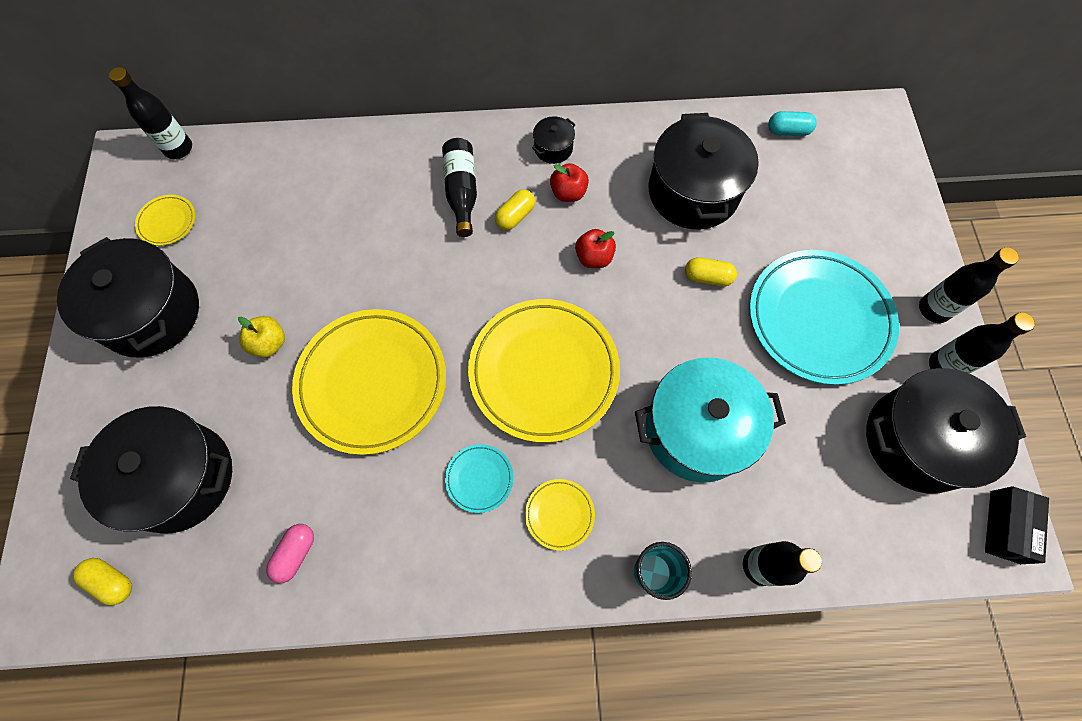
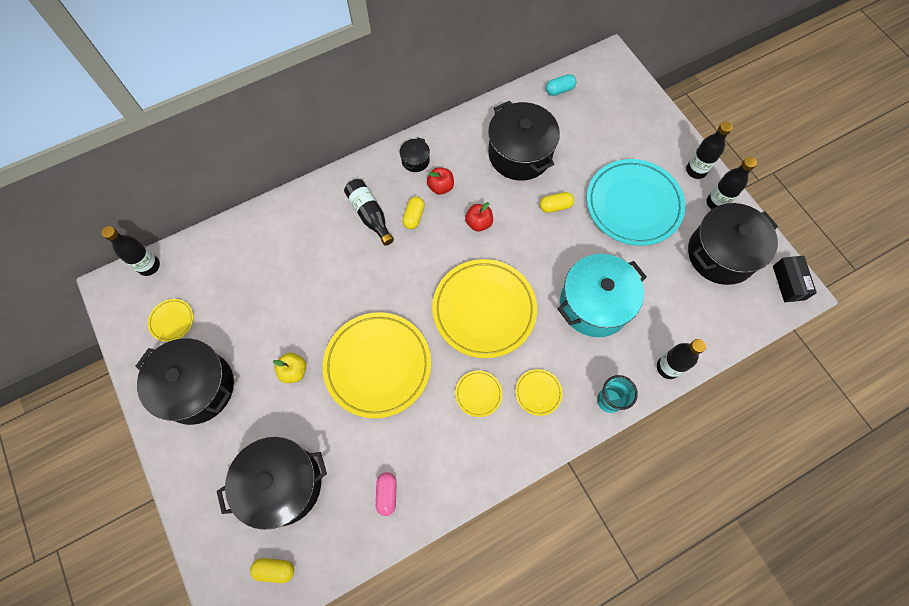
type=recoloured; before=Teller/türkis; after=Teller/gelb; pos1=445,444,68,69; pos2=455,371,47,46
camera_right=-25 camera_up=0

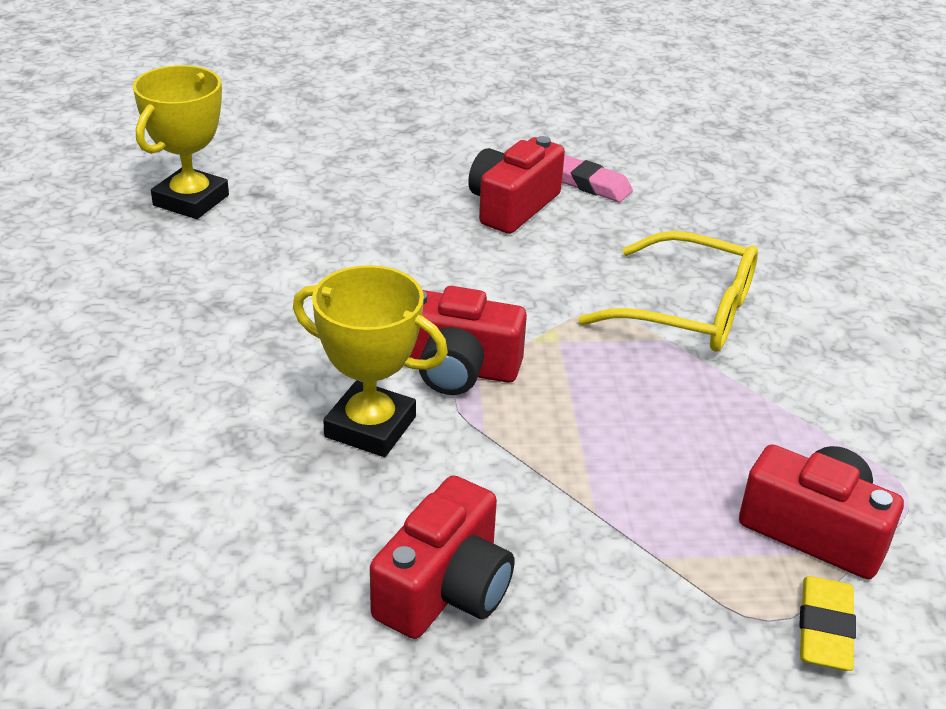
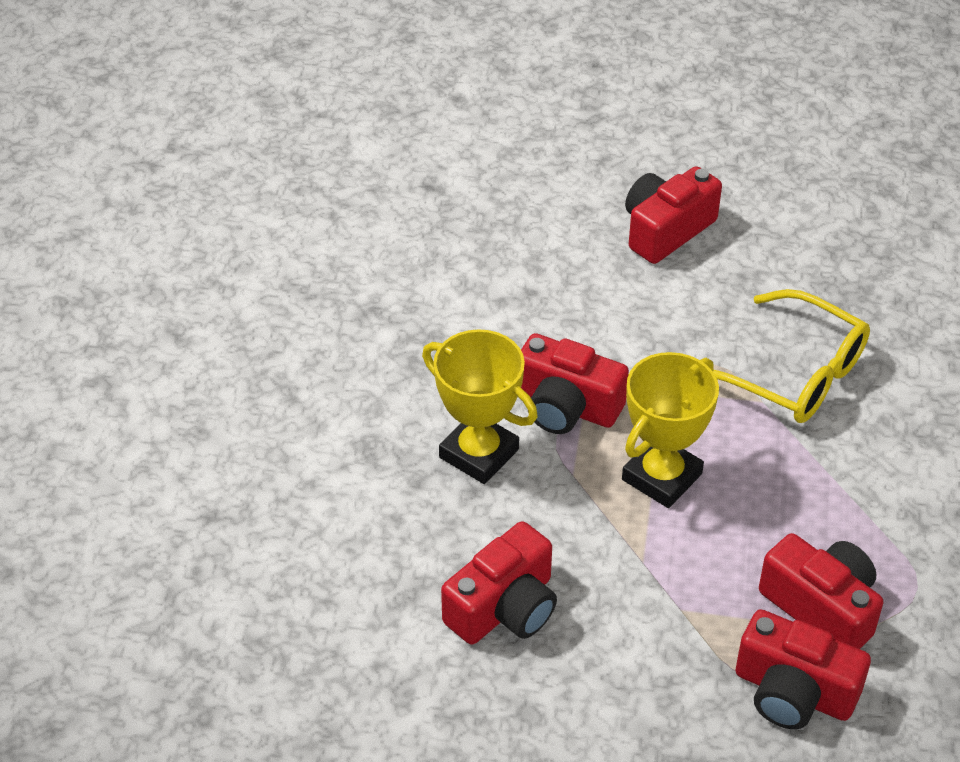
type=moved; before=Pokal/gelb; pos1=133,65,96,154; pos2=622,352,97,156
type=replaced; before=Radiergummi/gelb; after=Kamera/rot; pos1=799,576,57,95; pos2=735,609,136,120
type=removed; before=Radiergummi/rosa; pos1=562,155,71,47
camera_right=15 camera_up=10

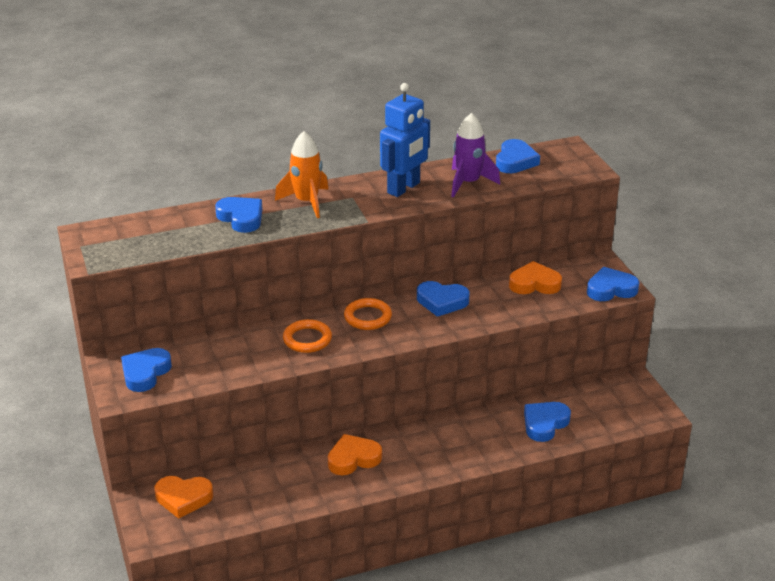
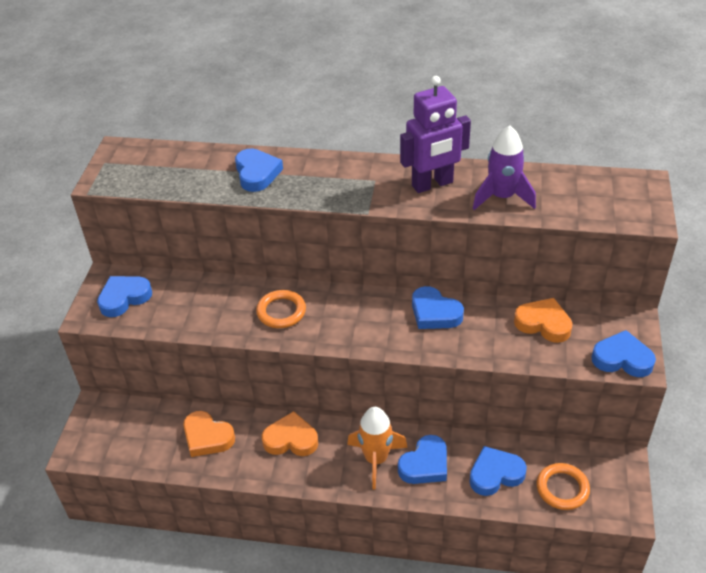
type=moved; before=Herz/orange; pos1=155,476,58,43; pos2=183,411,52,46
type=moved; before=Rakete/orange; pos1=275,131,54,87; pos2=347,407,61,83
type=moved; before=Herz/blau; pos1=496,139,44,34; pos2=398,435,49,49
type=recoloured; before=Roboter/blau; after=Roboter/lila; pos1=380,83,50,114; pos2=400,76,71,117
type=moved; before=Ring/orange; pos1=344,298,48,32; pos2=536,463,54,47
camera_right=30 camera_up=10

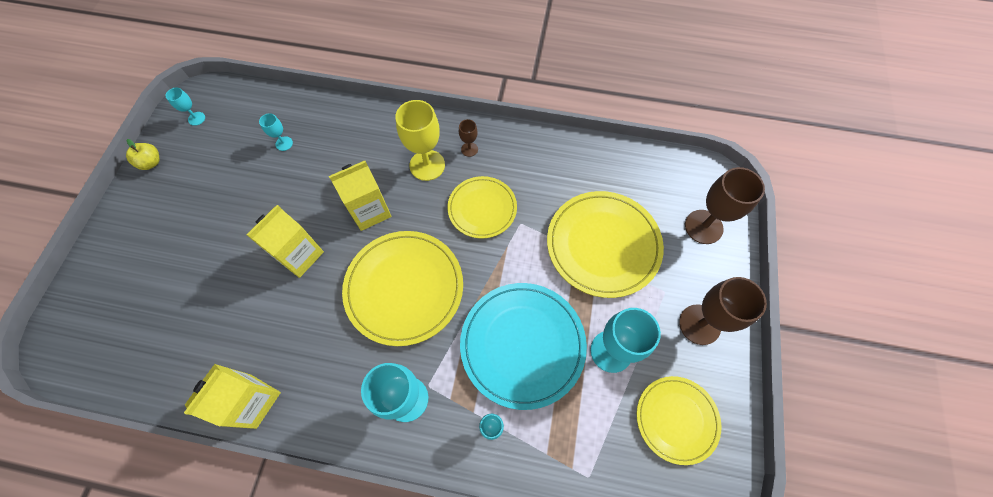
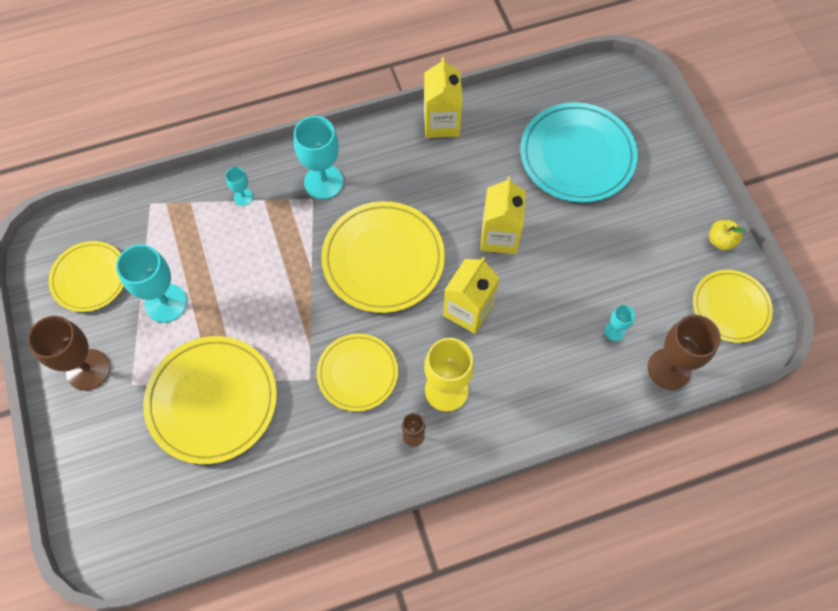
type=moved; before=Teller/türkis; pos1=460,283,127,127; pos2=520,102,118,101
type=moved; before=Kelch/braun; pos1=685,167,80,77; pos2=647,315,74,75
type=replaced; before=Kelch/türkis; after=Teller/gelb; pos1=166,88,39,38; pos2=693,270,80,73
camera_right=150 camera_up=0

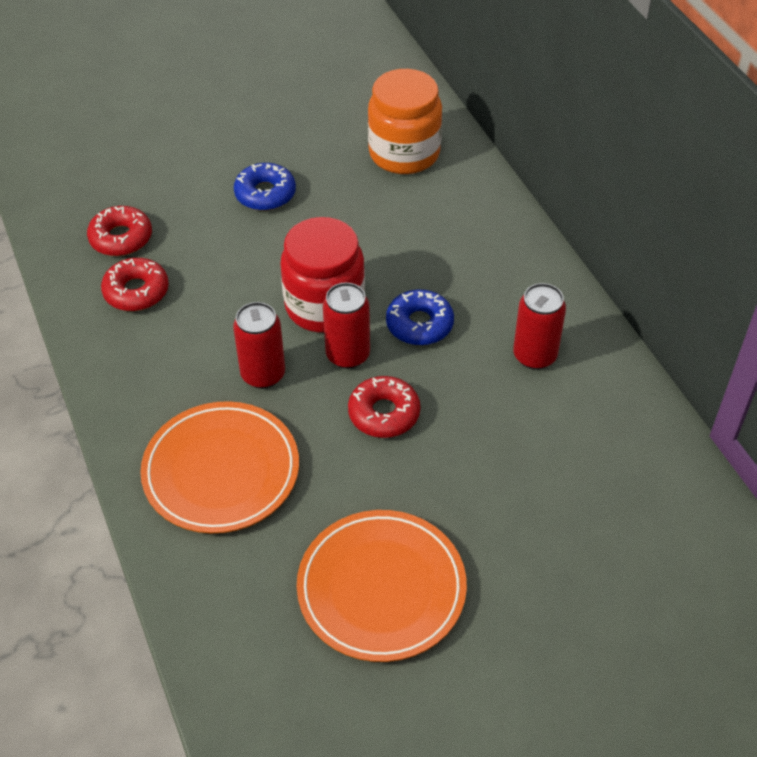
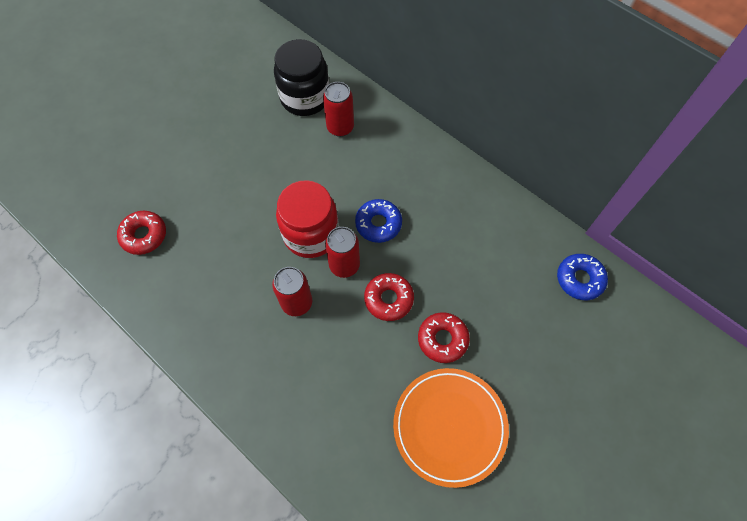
type=recoloured; before=Einmachglas/orange; after=Einmachglas/schwarz; pos1=368,69,74,105; pos2=274,39,55,77
type=moved; before=Dose/rot; pos1=513,283,53,87; pos2=323,82,31,55
type=moved; before=Donut/rot; pos1=101,258,68,53; pos2=418,312,52,51
type=moved; before=Donut/blau; pos1=234,163,62,48; pos2=557,254,51,46
type=removed; before=Teller/orange; pos1=140,401,159,132
camera_right=-25 camera_up=15

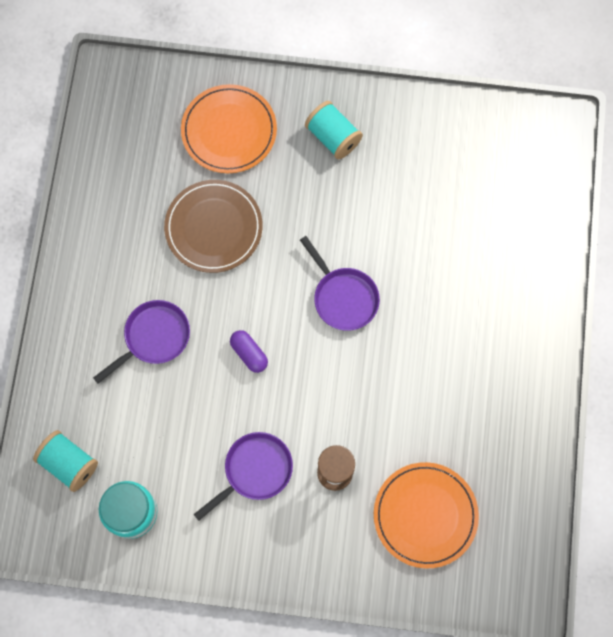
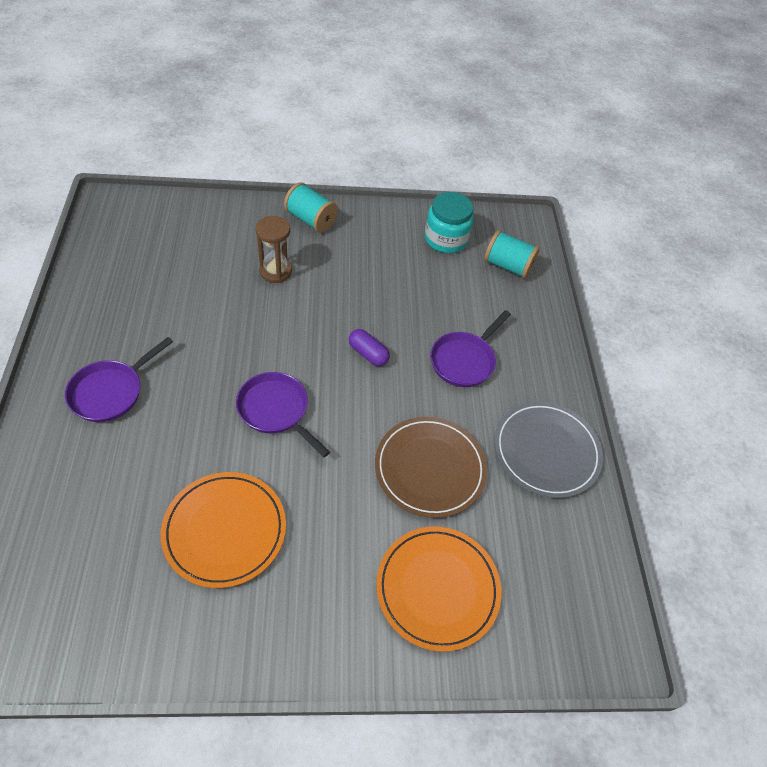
type=moved; before=Pfanne/lila; pos1=194,432,99,89; pos2=65,337,108,85
type=moved; before=Teller/orange; pos1=374,462,105,107; pos2=161,472,125,116
type=moved; before=Garnrolle/türkis; pos1=305,101,58,58; pos2=284,183,54,50
type=added; after=Teller/grau; pos2=494,402,109,96
camera_right=165 camera_up=-20

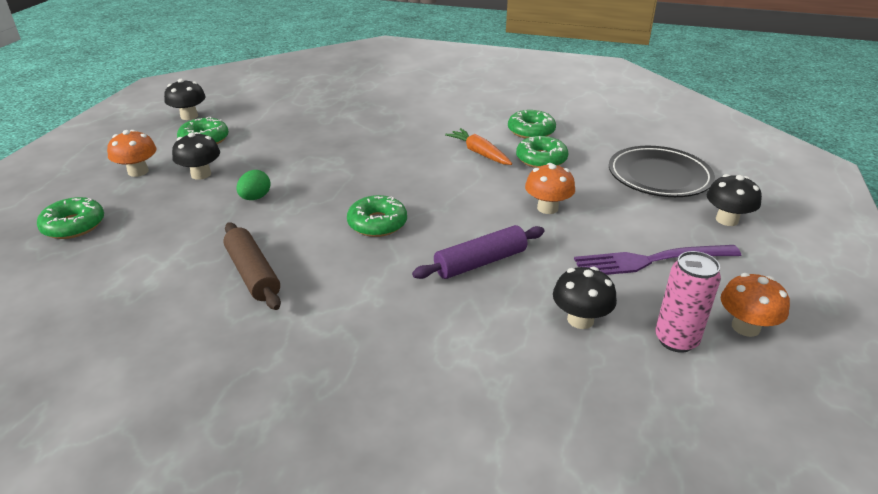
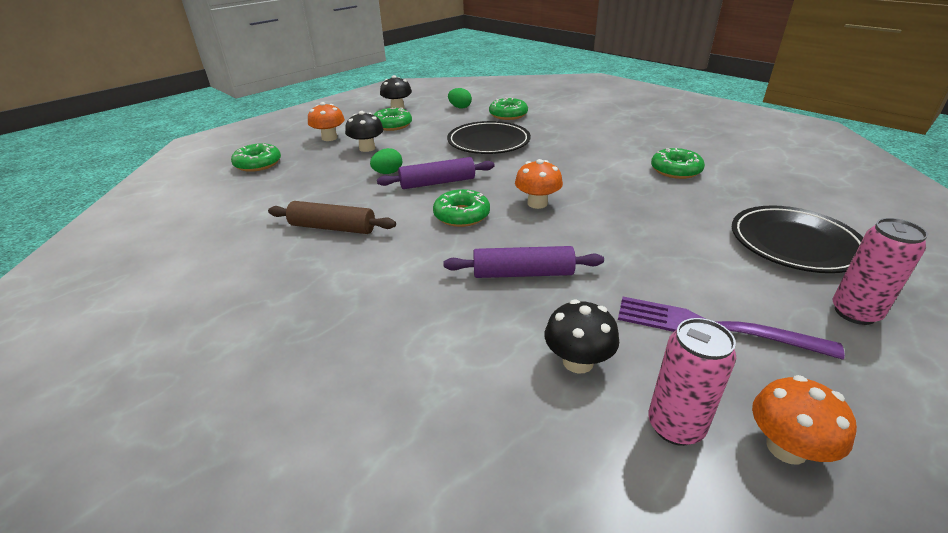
type=turned; before=Nudelholz/braun; pos1=223,222,58,88; pos2=268,201,128,33; turn=-75
type=added; after=Nudelholz/lila; pos2=377,157,118,32
type=added; after=Teller/schwarz; pos2=447,121,84,33
type=added; after=Ei/grün; pos2=448,88,24,21
type=moved; before=Donut/grün; pos1=516,136,53,32; pos2=489,98,39,22
type=moved; before=Pilz/orange; pos1=525,163,50,51; pos2=515,159,48,50
type=replaced; before=Pilz/schwarz; after=Dose/rosa; pos1=707,174,55,52; pos2=833,218,95,107
type=removed; before=Karotte/orange; pos1=445,128,67,37
camera_right=30 camera_up=0

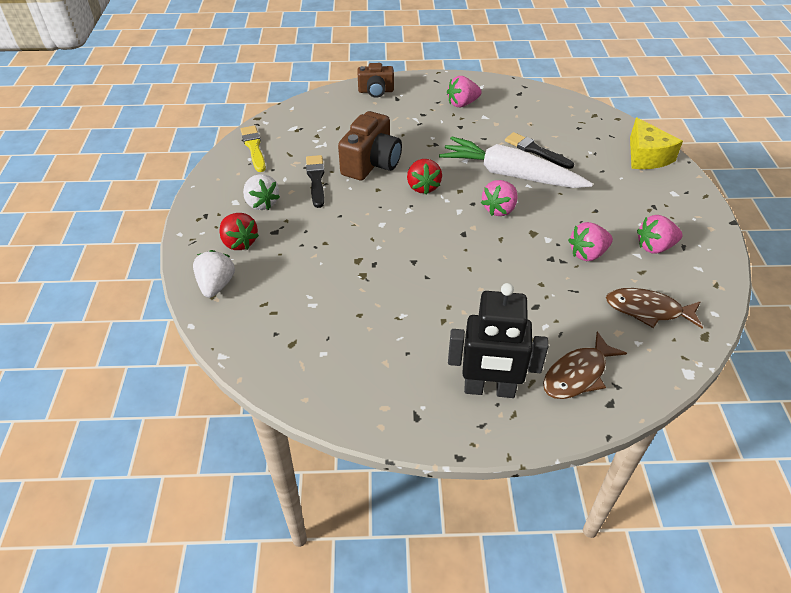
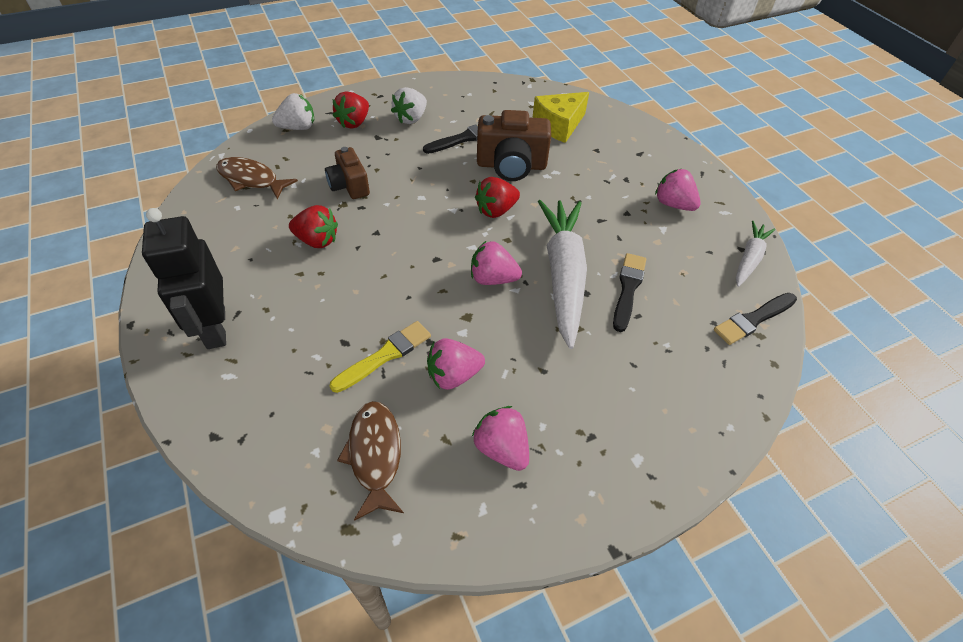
type=moved; before=Fisch/braun; pos1=543,332,84,67; pos2=216,157,82,42
type=added; after=Erdbeere/rot; pos2=289,205,49,43
type=moved; before=Kamera/braun; pos1=358,63,36,35; pos2=325,147,45,52
type=moved; before=Pinsel/gelb; pos1=240,126,26,46; pos2=330,321,101,72
type=turned; before=Erdbeere/rosa; pos1=568,222,45,39; pos2=427,338,58,52; turn=-60
type=moved; before=Käse/gelb; pos1=630,118,53,51; pos2=532,92,57,51
type=added; after=Pinsel/schwarz; pos2=714,293,83,52
type=added; after=Karotte/weiß; pos2=736,221,39,66
camera_right=65 camera_up=5

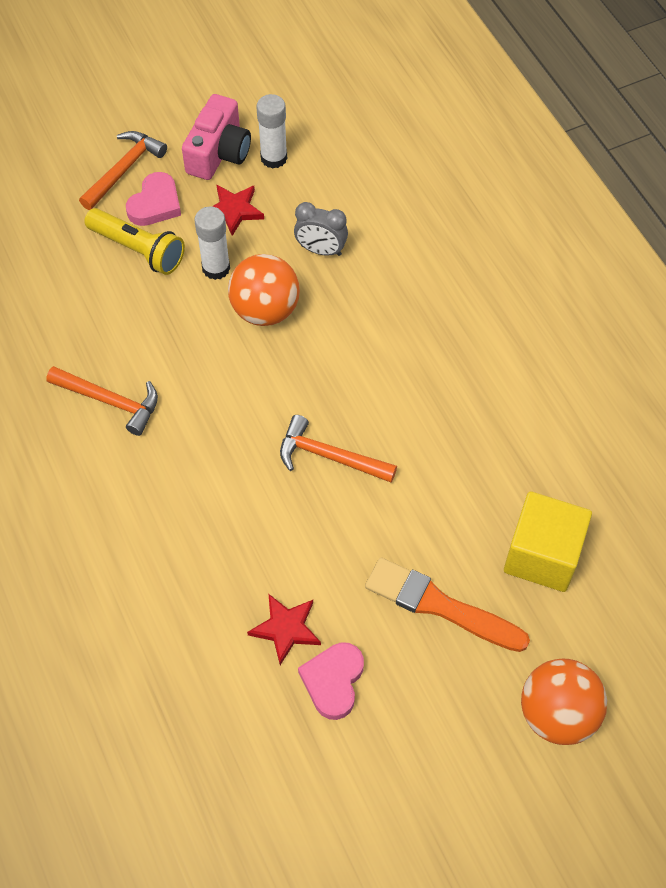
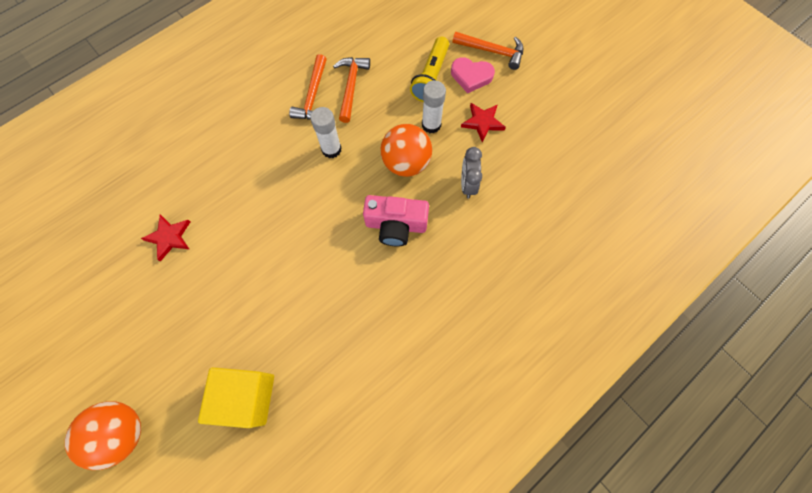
type=moved; before=Klebestift/weiß; pos1=256,94,31,74; pos2=310,107,31,51
type=moved; before=Hammer/orange; pos1=280,415,117,68; pos2=333,57,37,66
type=moved; before=Kamera/rosa; pos1=182,94,69,86; pos2=363,195,66,51
type=removed; before=Herz/rosa; pos1=298,642,66,78
type=removed; before=Pinsel/orange; pos1=365,558,165,94
camera_right=75 camera_up=10

